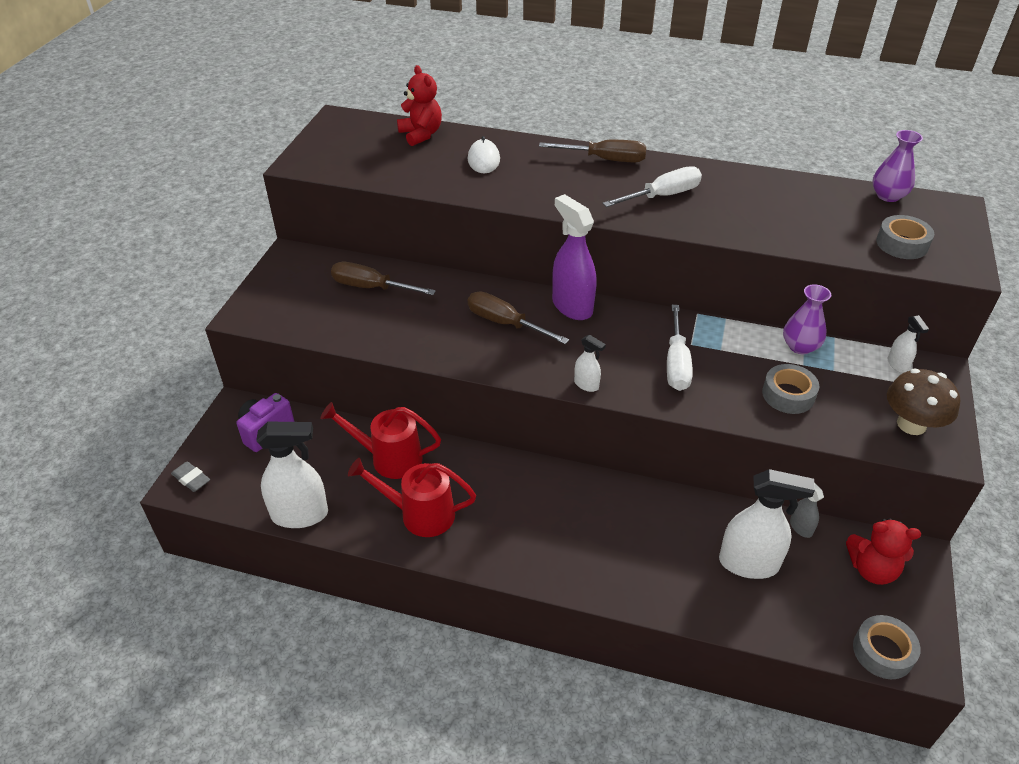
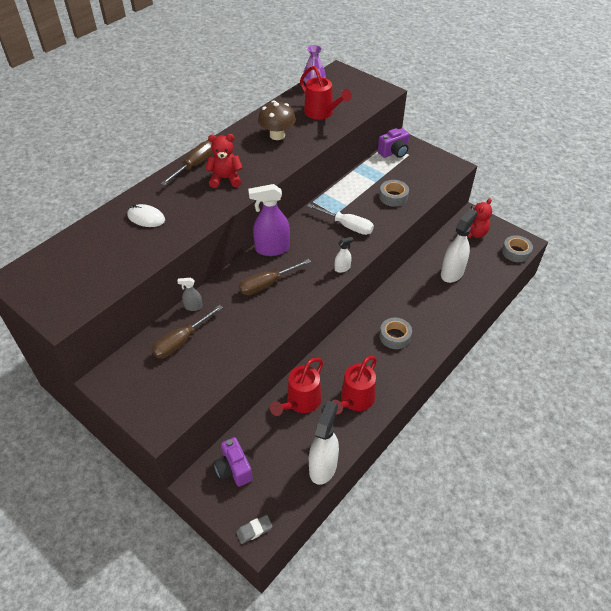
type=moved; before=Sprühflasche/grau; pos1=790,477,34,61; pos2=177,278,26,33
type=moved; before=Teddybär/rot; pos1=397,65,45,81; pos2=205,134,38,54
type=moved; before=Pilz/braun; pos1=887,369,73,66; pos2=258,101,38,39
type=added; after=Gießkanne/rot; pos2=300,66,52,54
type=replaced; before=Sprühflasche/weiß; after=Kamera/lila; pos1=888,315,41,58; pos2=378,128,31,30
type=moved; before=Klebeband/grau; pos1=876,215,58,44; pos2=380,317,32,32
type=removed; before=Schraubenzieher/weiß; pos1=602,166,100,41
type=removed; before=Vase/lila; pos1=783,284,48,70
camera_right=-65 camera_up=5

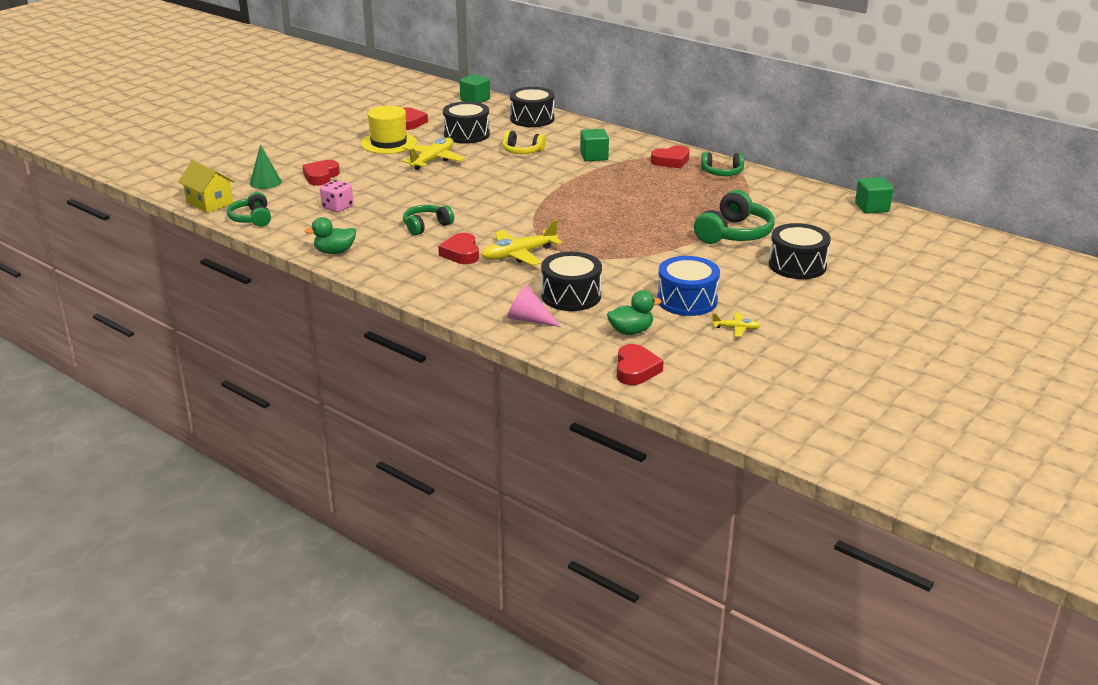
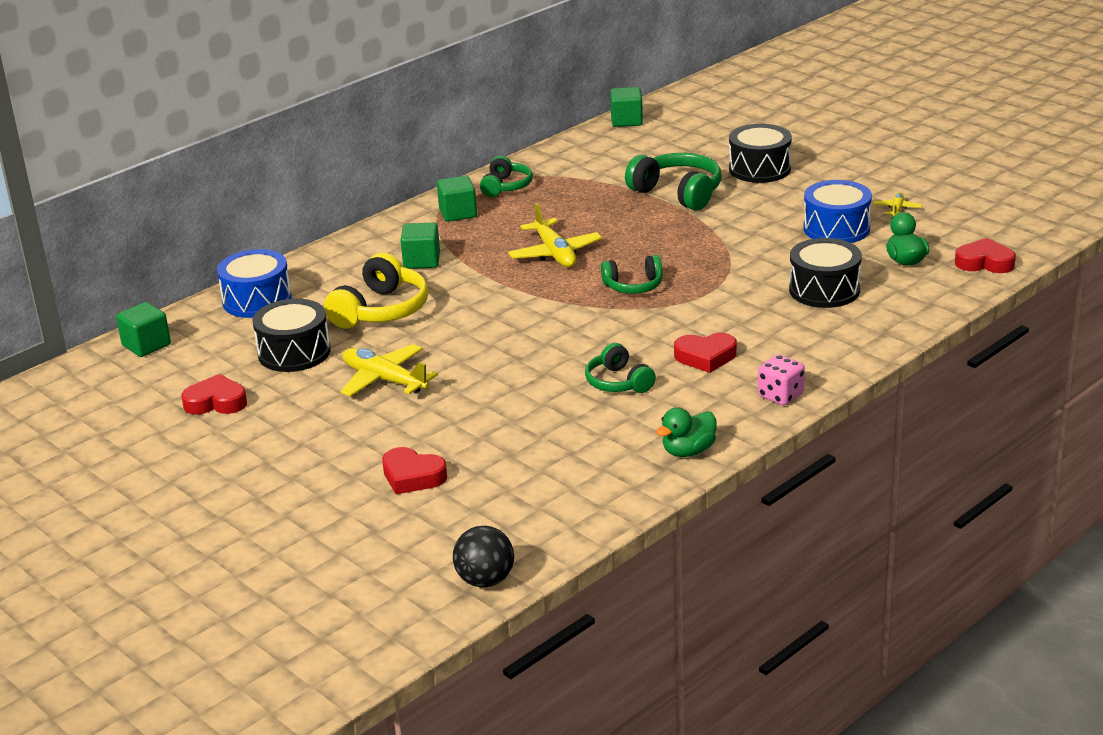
type=recoloured; before=Trommel/schwarz; after=Trommel/blau; pos1=510,87,45,40; pos2=217,249,75,69
type=resized; before=Kopfhörer/gelb; pos1=502,130,44,24; pos2=324,253,104,76; scale=1.6
type=replaced; before=Herz/rot; after=Kubus/grün; pos1=651,145,39,23; pos2=437,176,40,46
type=replaced; before=Haus/gelb; after=Ball/schwarz; pos1=178,160,57,53; pos2=453,526,61,62
type=moved; before=Flugzeug/gelb; pos1=482,220,80,46; pos2=508,203,94,64
type=moved; before=Kopfhörer/grün; pos1=227,192,44,35; pos2=601,255,62,39
type=turned; before=Ente/grün; pos1=304,217,52,37; pos2=656,407,61,50; turn=60
type=moved; before=Spielwürfel/rosa; pos1=320,180,33,32; pos2=758,354,47,51
type=removed; before=Kegel/grün; pos1=250,145,31,44
type=removed; before=Hut/gelb; pos1=361,106,56,48
type=removed; before=Kegel/rosa; pos1=507,285,54,42
camera_right=-80 camera_up=0

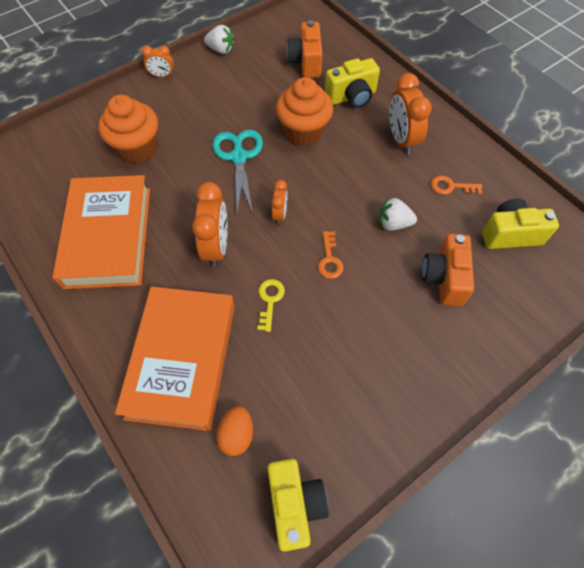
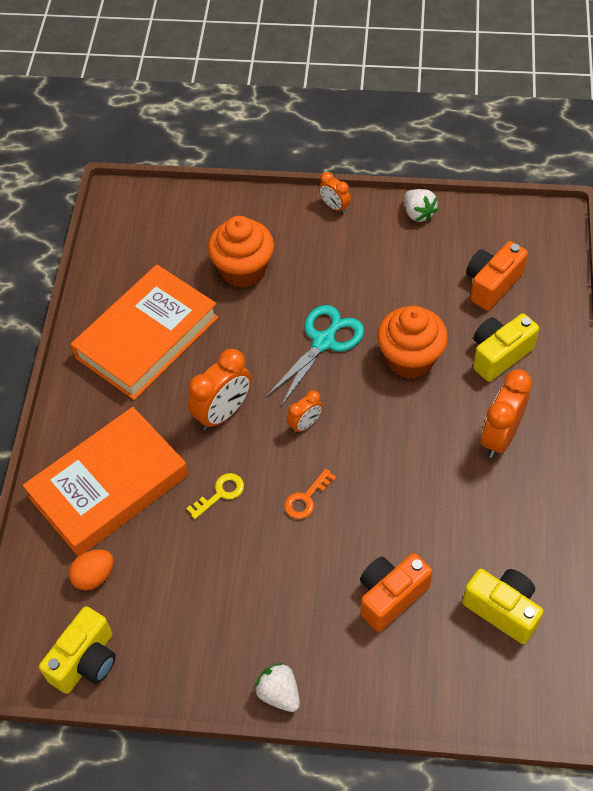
type=moved; before=Erdbeere/weiß; pos1=379,197,38,34; pos2=254,663,46,49
type=turned; before=Kamera/gelb; pos1=325,58,55,50; pos2=473,314,66,68; turn=120
type=removed; before=Schlüssel/orange; pos1=431,176,51,19
camera_right=45 camera_up=-5

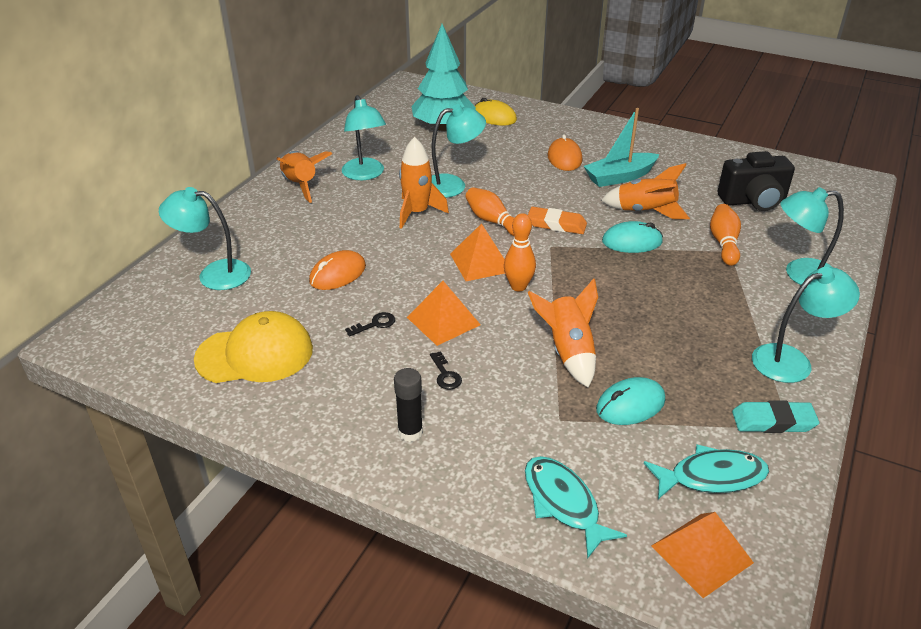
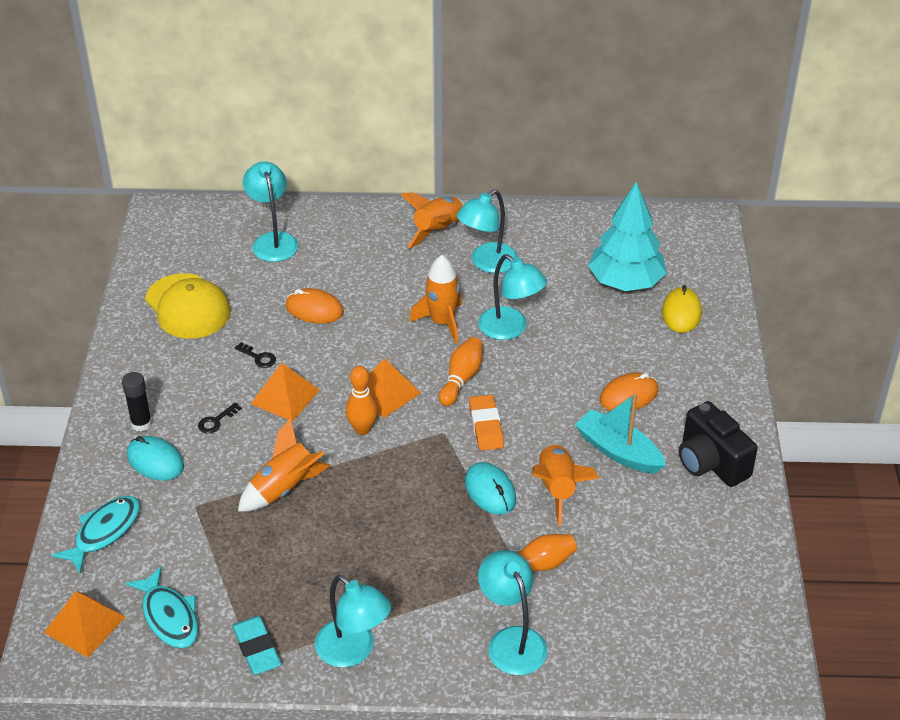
type=moved; before=Computermaus/türkis; pos1=596,377,69,48; pos2=127,436,57,45
type=moved; before=Kamera/schwarz; pos1=718,151,77,60; pos2=679,401,79,86
camera_right=65 camera_up=5

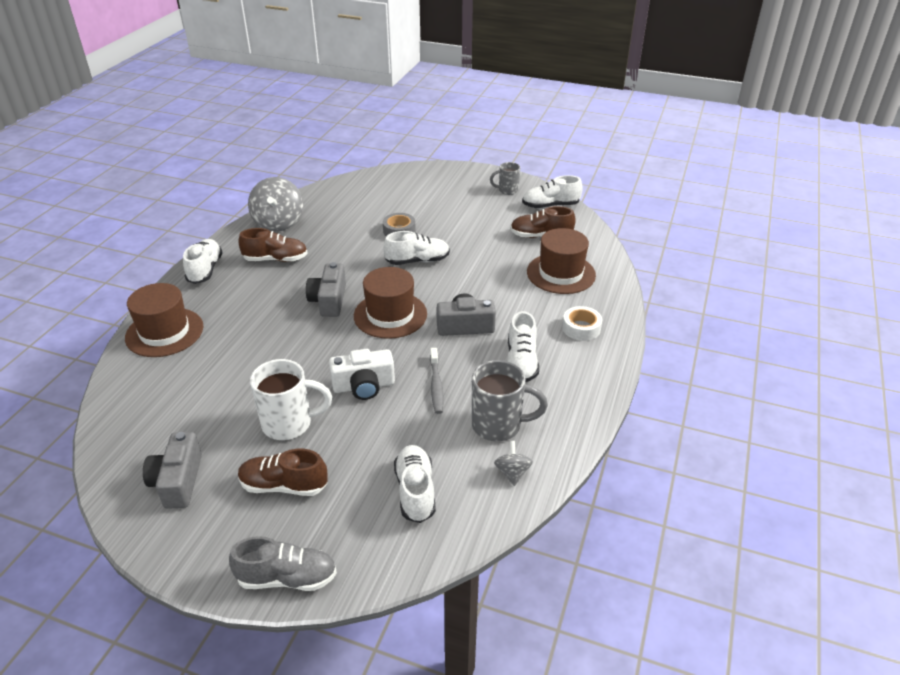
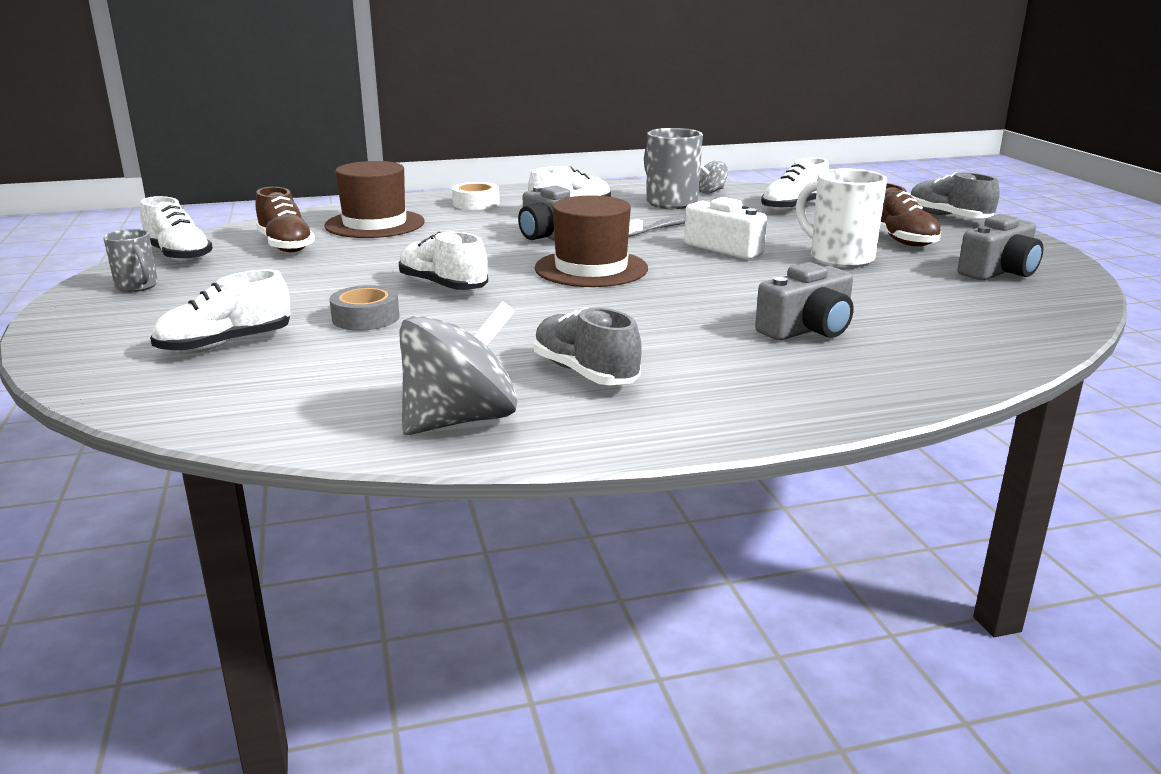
type=moved; before=Schuh/weiß; pos1=183,239,40,45; pos2=150,270,141,83
type=recoloured; before=Schuh/braun; after=Schuh/grau; pos1=239,228,69,34; pos2=534,307,108,78
type=moved; before=Kamera/grau; pos1=306,262,40,55; pos2=755,262,99,78
type=removed; before=Hut/braun; pos1=125,283,78,74
camera_right=-125 camera_up=-15

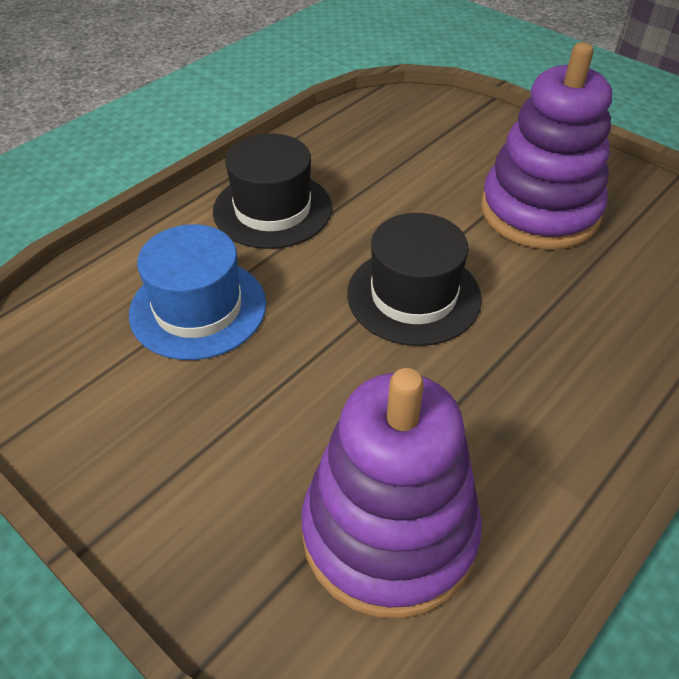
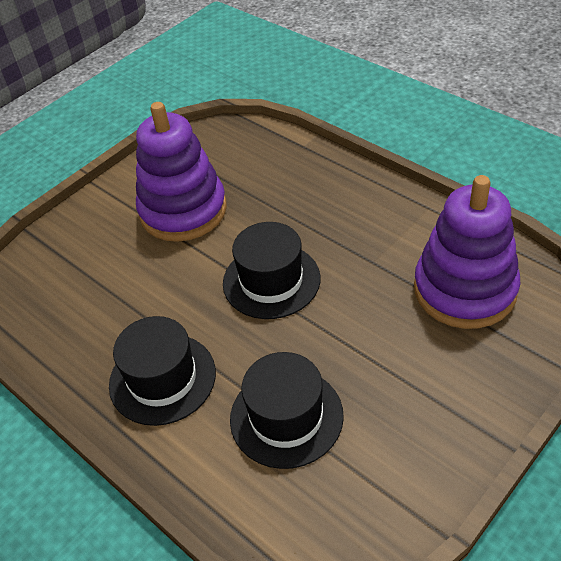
type=recoloured; before=Hut/blau; after=Hut/schwarz; pos1=129,224,137,136; pos2=230,352,114,117
camera_right=-85 camera_up=0

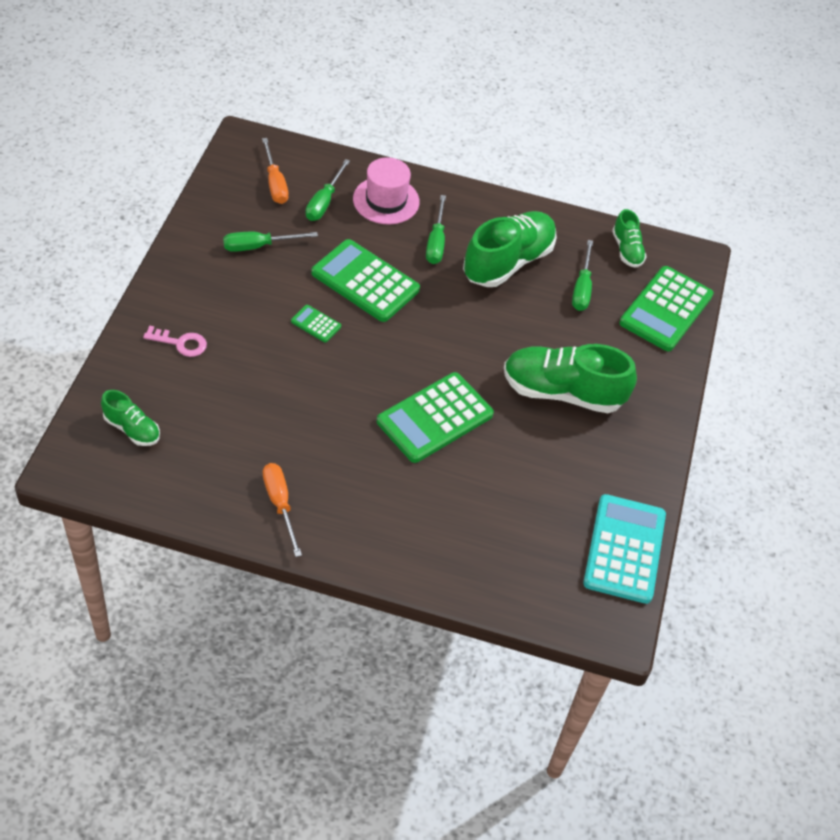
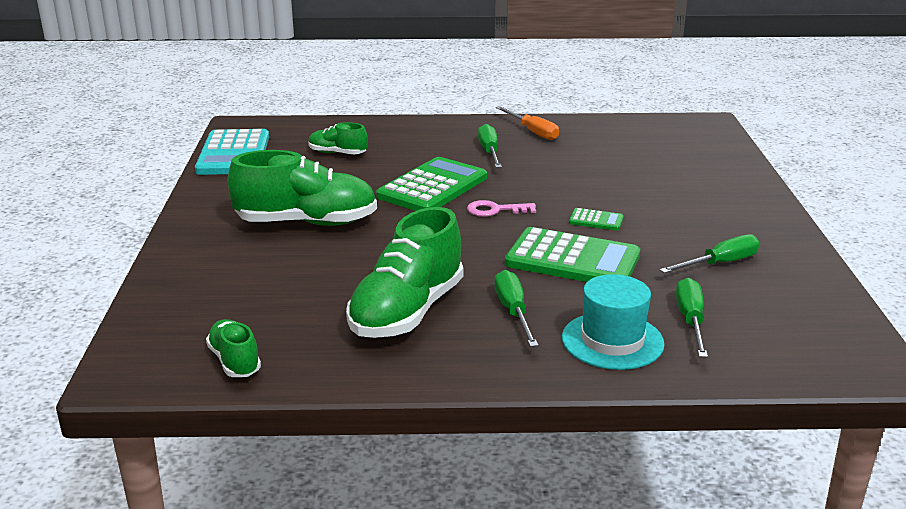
type=moved; before=Schuh/grün; pos1=101,390,59,56; pos2=308,122,60,32
type=moved; before=Schlüssel/rosa; pos1=143,325,64,32; pos2=467,200,69,17
type=moved; before=Schraubenzieher/grün; pos1=572,240,21,71; pos2=478,124,24,44
type=recoloured; before=Hut/rosa; after=Hut/türkis; pos1=353,157,67,68; pos2=562,274,103,96
type=removed; before=Schraubenzieher/orange; pos1=262,138,26,66
type=removed; before=Taschenrechner/grün; pos1=619,266,95,85
camera_right=170 camera_up=-25

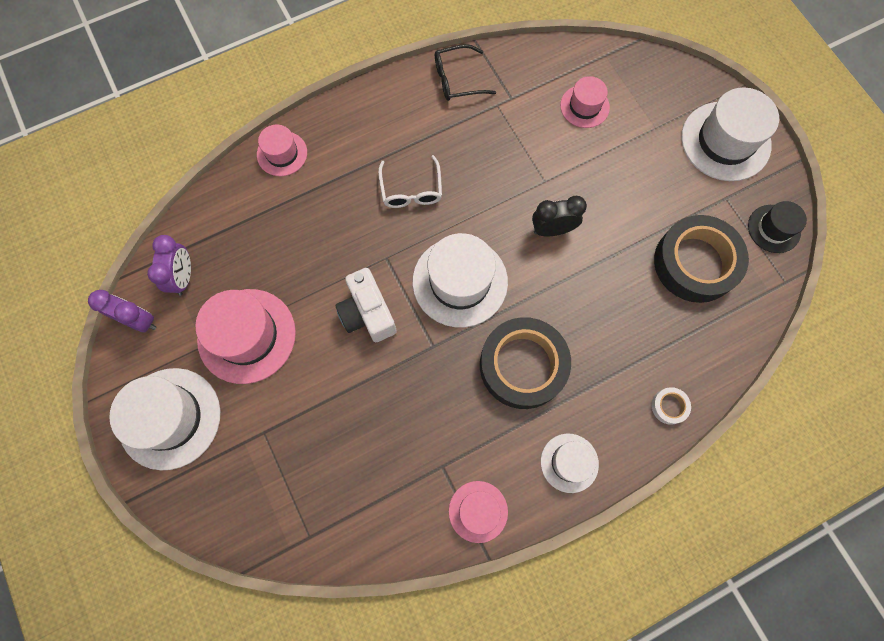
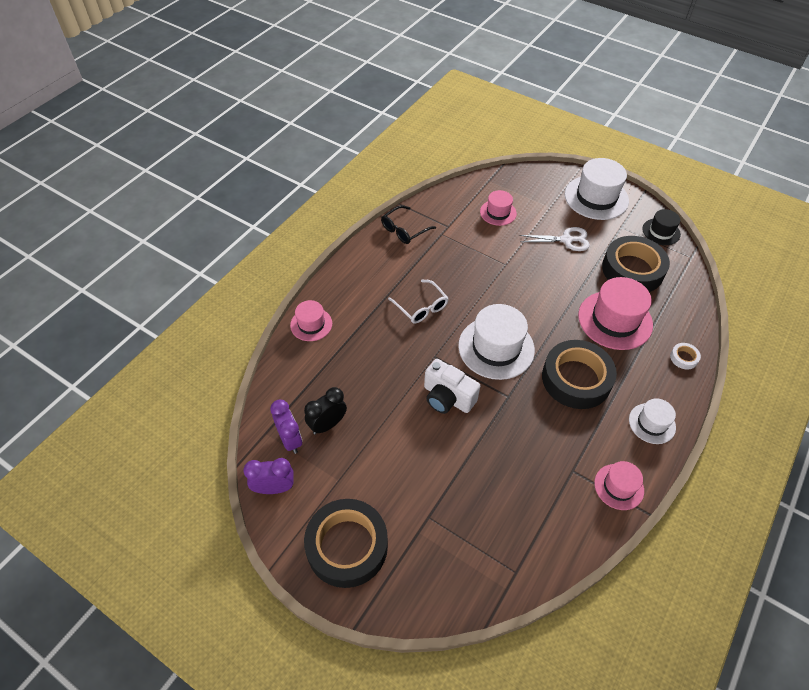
type=moved; before=Wecker/schwarz; pos1=532,196,55,40; pos2=304,387,43,48
type=replaced; before=Hut/weiß; after=Klebeband/schwarz; pos1=109,368,111,102; pos2=304,499,84,89
type=added; after=Schere/weiß; pos2=519,227,71,24
type=moved; before=Hut/rosa; pos1=195,289,101,95; pos2=578,277,75,73
camera_right=-30 camera_up=-20

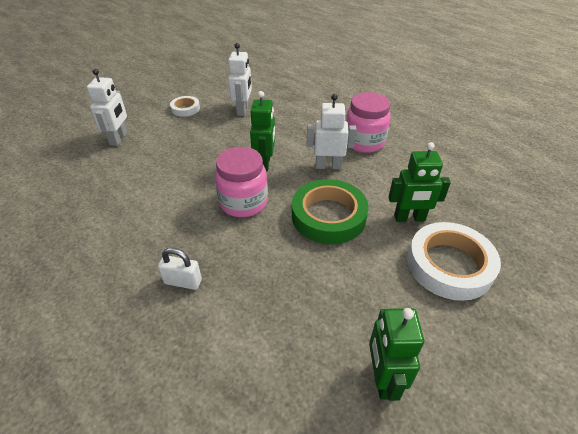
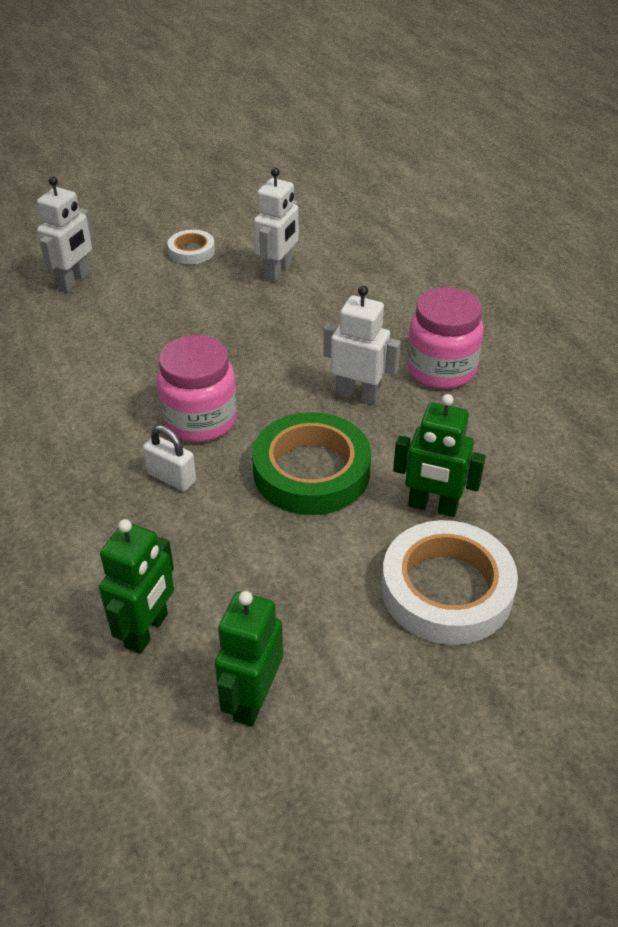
type=moved; before=Roboter/grün; pos1=250,91,25,81; pos2=99,519,75,135
type=moved; before=Vorhängeschloss/weiß; pos1=158,248,44,42; pos2=143,425,53,66
camera_right=20 camera_up=0

